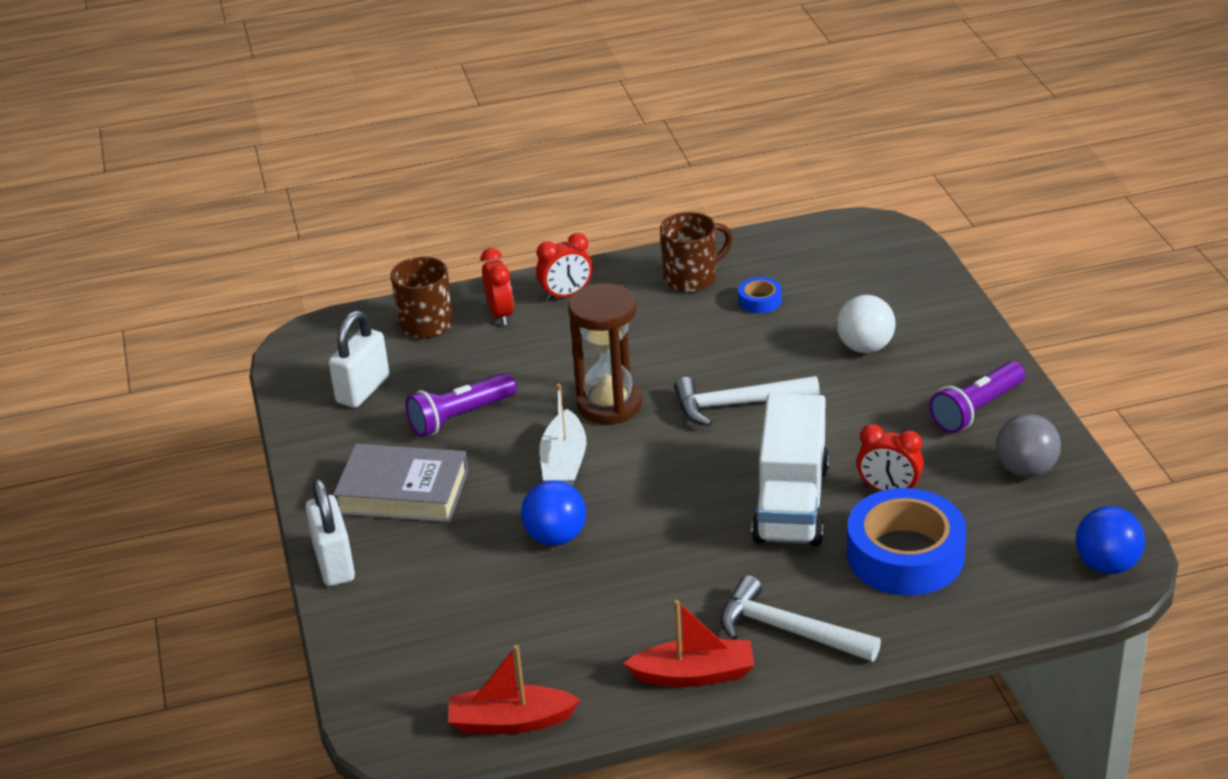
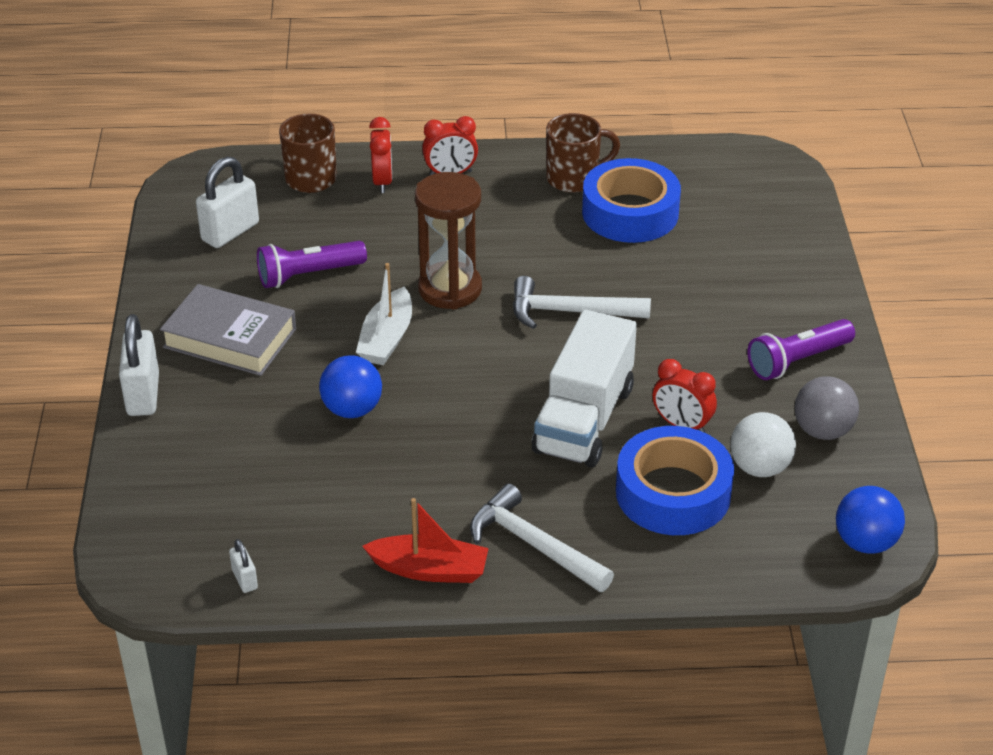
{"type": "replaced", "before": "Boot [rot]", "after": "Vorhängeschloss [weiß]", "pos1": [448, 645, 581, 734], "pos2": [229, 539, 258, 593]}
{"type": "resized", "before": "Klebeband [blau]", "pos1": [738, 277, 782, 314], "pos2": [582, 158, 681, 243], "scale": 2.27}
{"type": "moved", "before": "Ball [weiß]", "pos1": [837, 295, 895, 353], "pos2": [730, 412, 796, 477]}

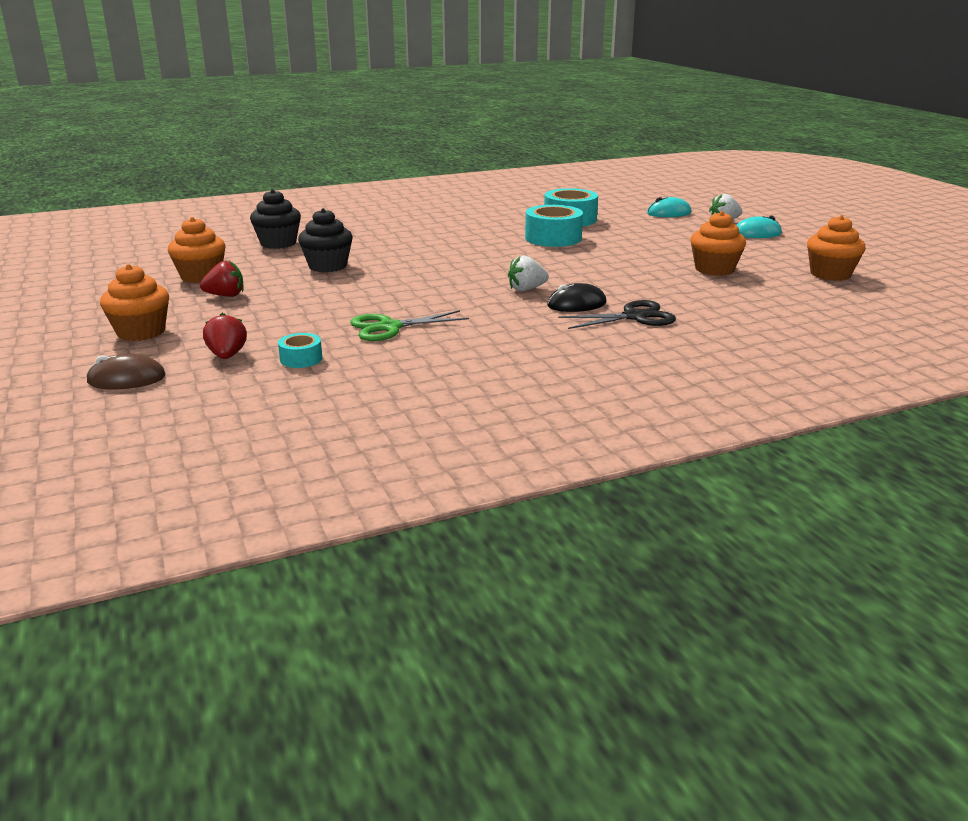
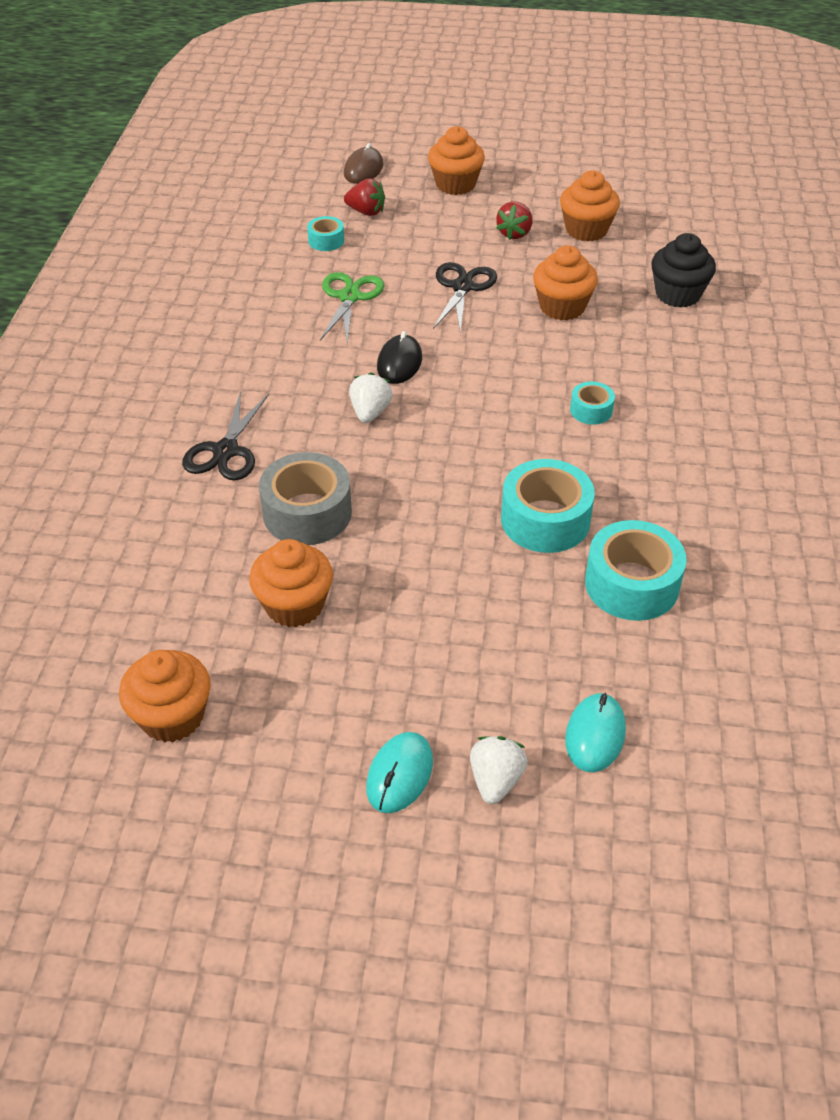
{"type": "recoloured", "before": "Muffin [schwarz]", "after": "Muffin [orange]", "pos1": [298, 208, 353, 272], "pos2": [533, 245, 598, 320]}
{"type": "moved", "before": "Computermaus [schwarz]", "pos1": [547, 283, 607, 312], "pos2": [377, 331, 422, 384]}
{"type": "added", "after": "Klebeband [grau]", "pos2": [259, 452, 352, 545]}
{"type": "added", "after": "Schere [schwarz]", "pos2": [433, 262, 497, 333]}
{"type": "added", "after": "Klebeband [türkis]", "pos2": [570, 381, 615, 425]}

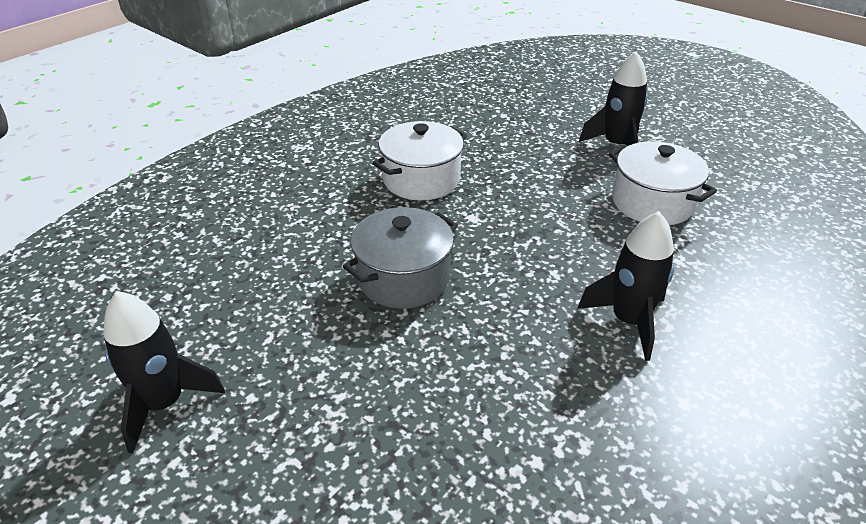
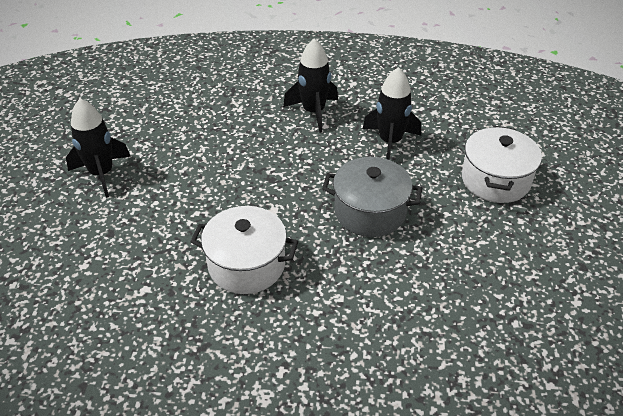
{"type": "moved", "before": "Rakete [schwarz]", "pos1": [103, 291, 225, 454], "pos2": [363, 67, 421, 160]}
{"type": "moved", "before": "Kochtopf [weiß]", "pos1": [609, 141, 717, 225], "pos2": [462, 126, 542, 203]}

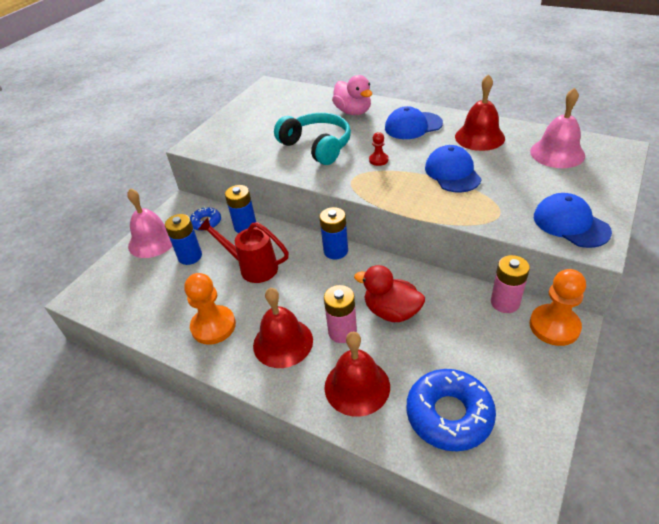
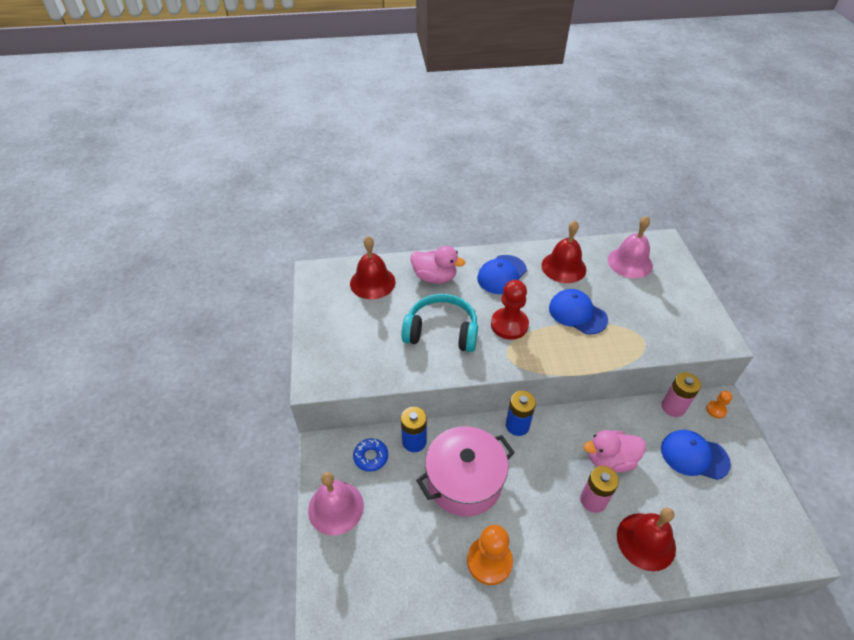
{"type": "removed", "before": "Batterie [blau]", "pos1": [165, 214, 202, 265]}
{"type": "replaced", "before": "Gießkanne [rot]", "after": "Kochtopf [rosa]", "pos1": [198, 217, 289, 283], "pos2": [416, 426, 515, 516]}
{"type": "moved", "before": "Glocke [rot]", "pos1": [253, 288, 313, 368], "pos2": [350, 236, 396, 299]}
{"type": "recoloured", "before": "Ente [rot]", "after": "Ente [rosa]", "pos1": [354, 265, 425, 322], "pos2": [583, 430, 646, 472]}
{"type": "resized", "before": "Bauer [rot]", "pos1": [369, 132, 388, 166], "pos2": [491, 280, 529, 340], "scale": 2.0}
{"type": "removed", "before": "Donut [blau]", "pos1": [407, 369, 496, 452]}
{"type": "resized", "before": "Bauer [orange]", "pos1": [530, 269, 586, 346], "pos2": [706, 391, 732, 418], "scale": 0.5}
{"type": "moved", "before": "Kappe [blau]", "pos1": [534, 193, 612, 248], "pos2": [661, 430, 731, 480]}

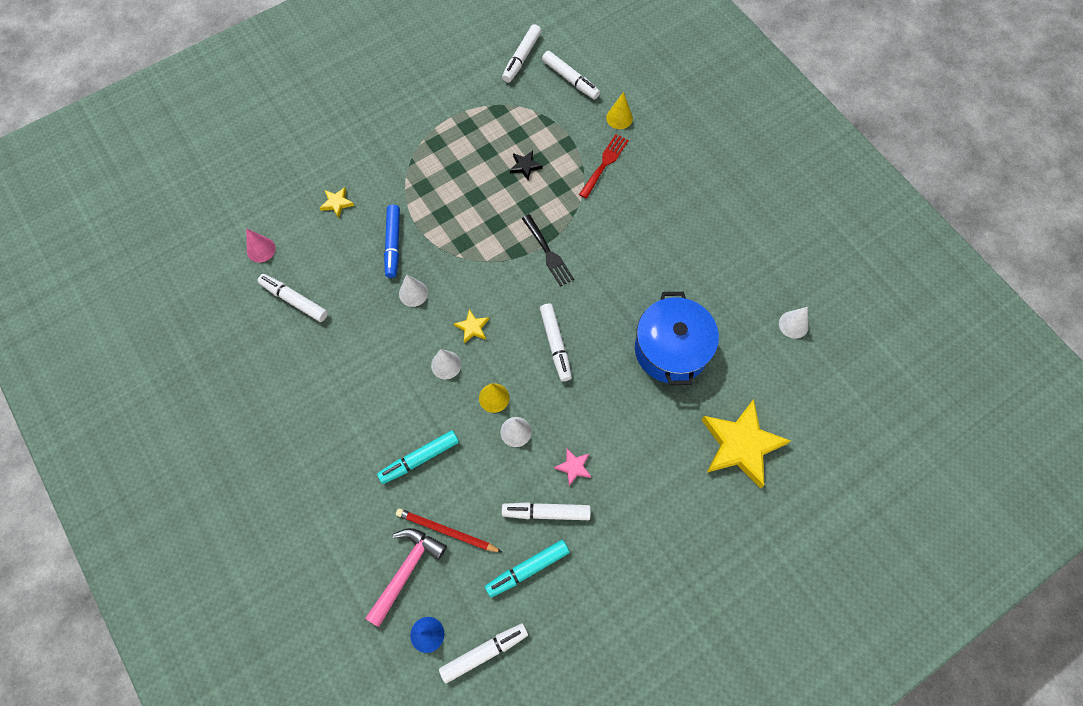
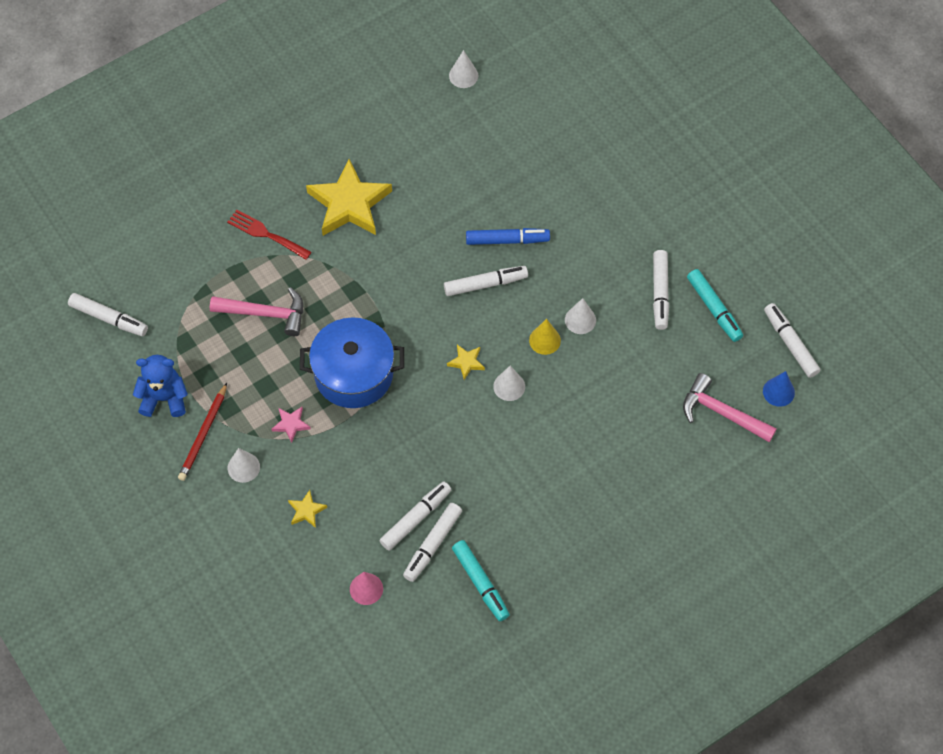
{"type": "moved", "before": "Filzstift [türkis]", "pos1": [377, 430, 459, 484], "pos2": [452, 540, 510, 621]}
{"type": "moved", "before": "Filzstift [blau]", "pos1": [384, 205, 400, 278], "pos2": [466, 228, 550, 245]}
{"type": "moved", "before": "Bleistift [rot]", "pos1": [396, 508, 502, 552], "pos2": [178, 383, 227, 481]}
{"type": "moved", "before": "Kegel [weiß]", "pos1": [399, 274, 428, 307], "pos2": [228, 448, 260, 483]}
{"type": "replaced", "before": "Stern [schwarz]", "after": "Hammer [rosa]", "pos1": [510, 151, 542, 180], "pos2": [210, 287, 303, 336]}
{"type": "removed", "before": "Gabel [schwarz]", "pos1": [522, 214, 574, 287]}
{"type": "moved", "before": "Filzstift [weiß]", "pos1": [542, 51, 600, 100], "pos2": [379, 481, 451, 551]}
{"type": "moved", "before": "Stern [rosa]", "pos1": [554, 449, 591, 486], "pos2": [272, 407, 311, 443]}
{"type": "removed", "before": "Kegel [gelb]", "pos1": [606, 92, 633, 129]}
{"type": "moved", "before": "Kochtopf [blau]", "pos1": [635, 292, 719, 385], "pos2": [300, 317, 404, 408]}
{"type": "moved", "before": "Stern [gelb]", "pos1": [702, 399, 791, 489], "pos2": [306, 159, 392, 236]}
{"type": "added", "after": "Teddybär [blau]", "pos2": [133, 355, 188, 417]}

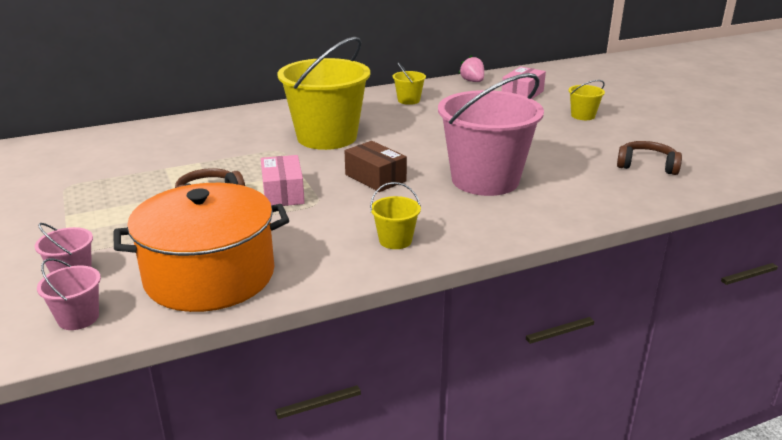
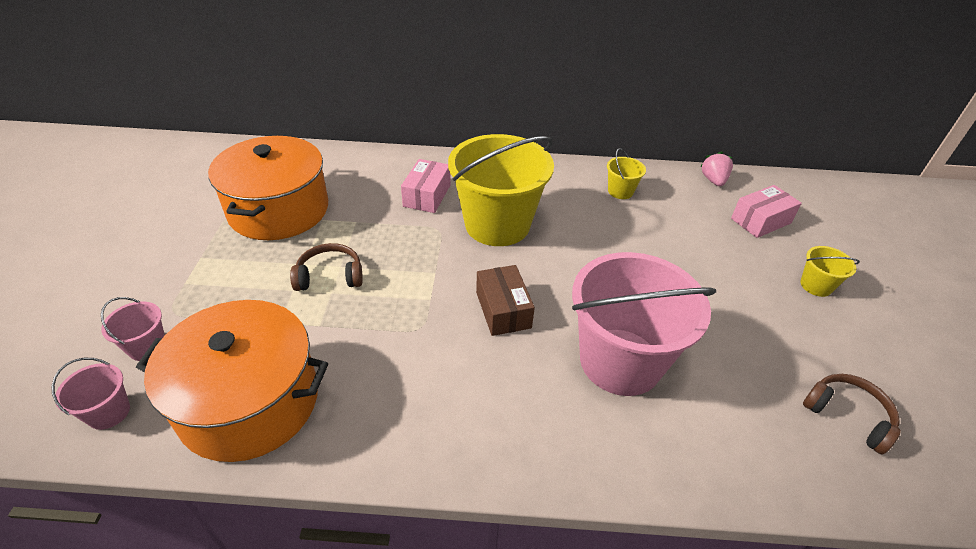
{"type": "moved", "before": "Schachtel [rosa]", "pos1": [261, 155, 305, 206], "pos2": [401, 159, 451, 213]}
{"type": "removed", "before": "Eimer [gelb]", "pos1": [370, 182, 421, 249]}
{"type": "added", "after": "Kochtopf [orange]", "pos2": [208, 136, 328, 240]}

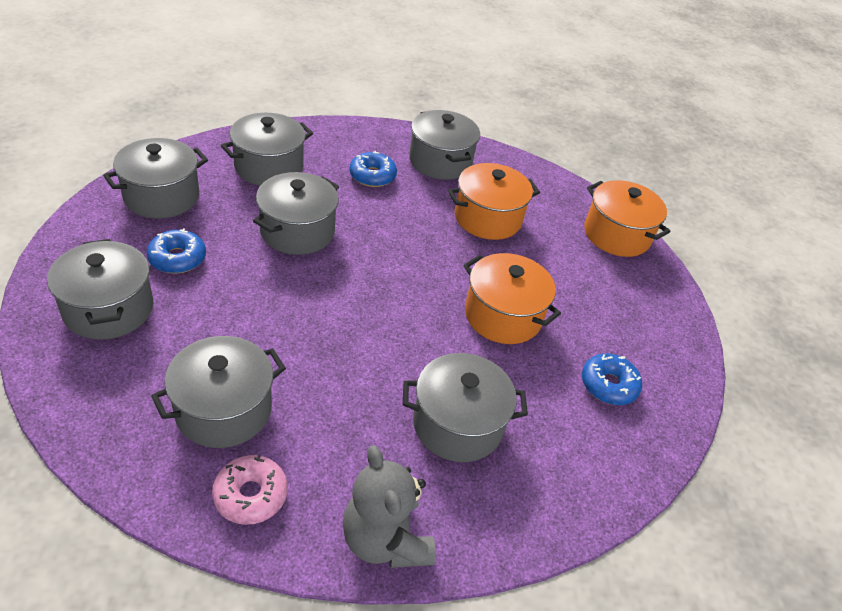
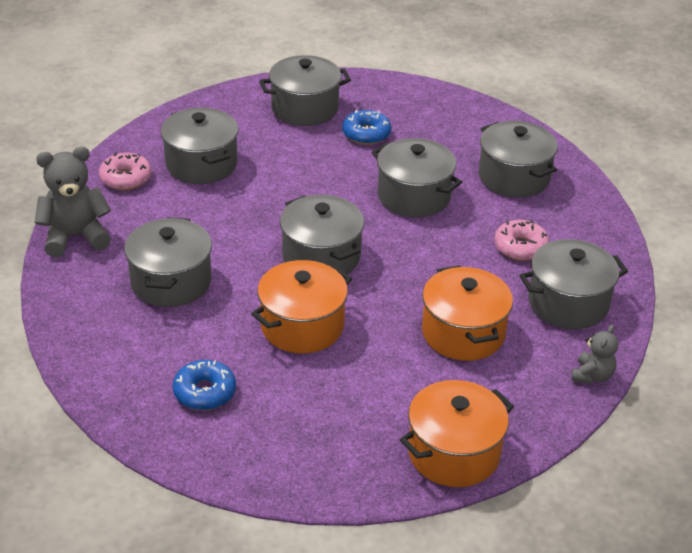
{"type": "moved", "before": "Kochtopf [grau]", "pos1": [103, 138, 208, 218], "pos2": [280, 195, 364, 274]}
{"type": "recoloured", "before": "Donut [blau]", "after": "Donut [rosa]", "pos1": [349, 151, 397, 187], "pos2": [494, 220, 549, 261]}
{"type": "added", "after": "Teddybär [grau]", "pos2": [571, 325, 618, 384]}

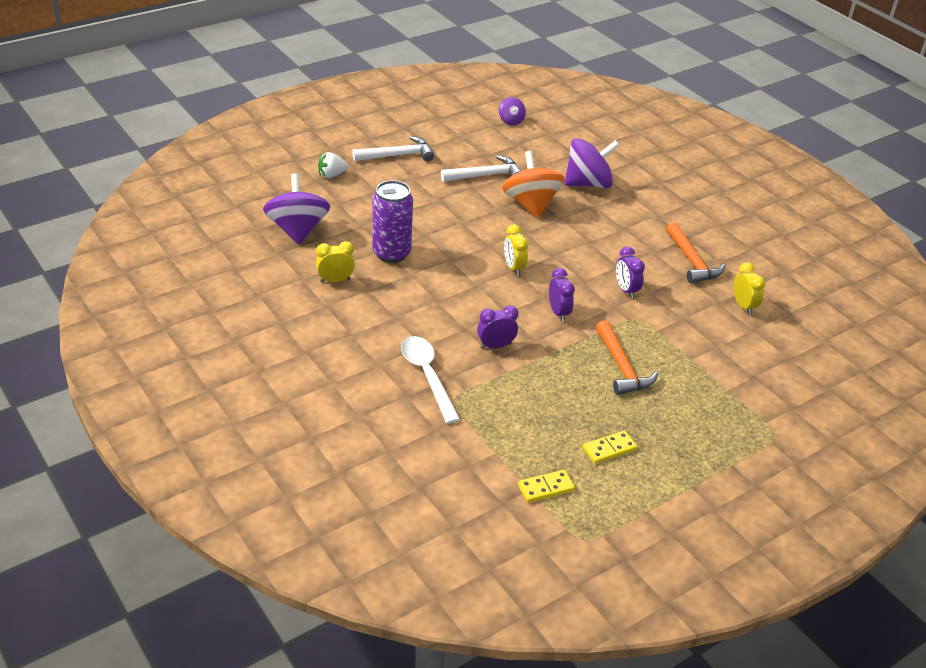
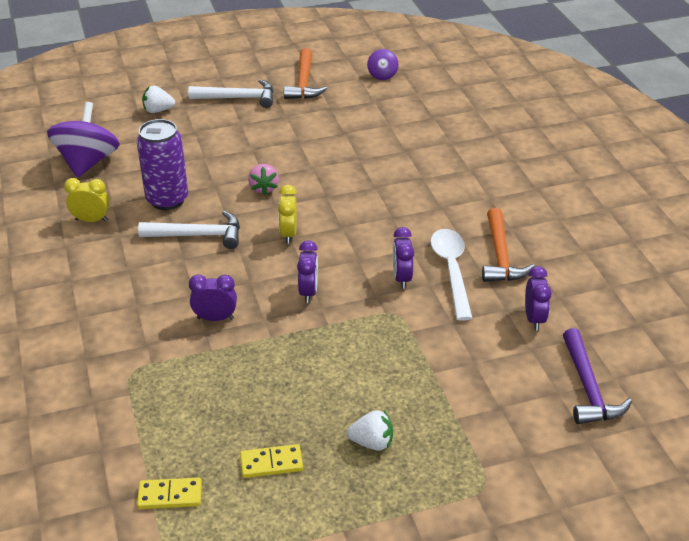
{"type": "moved", "before": "Löffel [weiß]", "pos1": [401, 336, 460, 424], "pos2": [431, 229, 472, 321]}
{"type": "moved", "before": "Hammer [weiß]", "pos1": [441, 155, 521, 182], "pos2": [138, 211, 240, 249]}
{"type": "removed", "before": "Kreisel [orange]", "pos1": [502, 151, 565, 218]}
{"type": "removed", "before": "Kreisel [lila]", "pos1": [564, 138, 620, 188]}
{"type": "moved", "before": "Hammer [orange]", "pos1": [596, 320, 658, 395], "pos2": [284, 48, 327, 99]}
{"type": "recoloured", "before": "Wecker [gelb]", "after": "Wecker [lila]", "pos1": [733, 262, 765, 315], "pos2": [525, 266, 552, 330]}
{"type": "added", "after": "Erdbeere [rosa]", "pos2": [248, 164, 279, 195]}
{"type": "added", "after": "Erdbeere [weiß]", "pos2": [347, 410, 393, 451]}
{"type": "added", "after": "Hammer [lila]", "pos2": [563, 328, 632, 424]}

